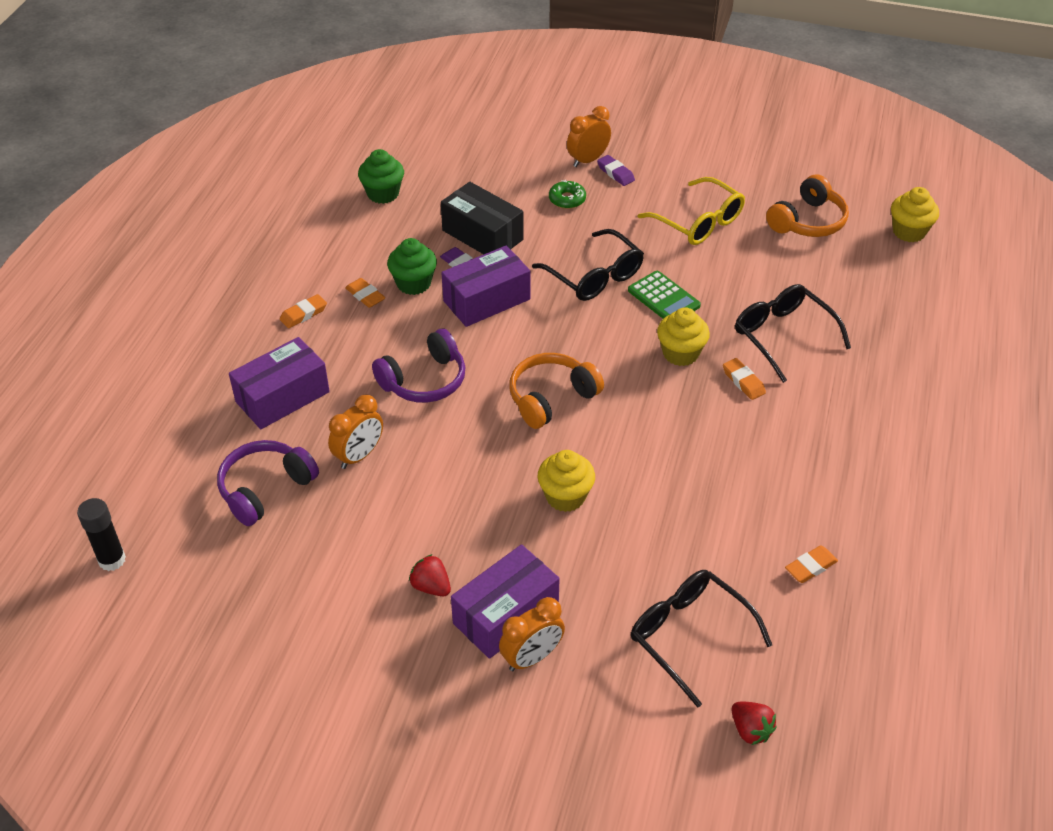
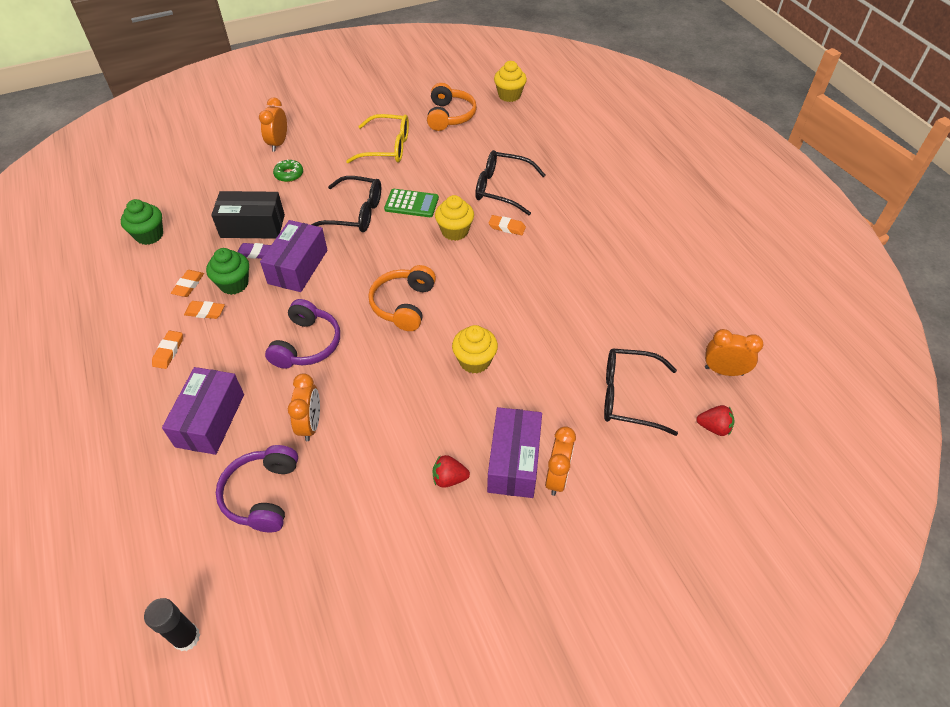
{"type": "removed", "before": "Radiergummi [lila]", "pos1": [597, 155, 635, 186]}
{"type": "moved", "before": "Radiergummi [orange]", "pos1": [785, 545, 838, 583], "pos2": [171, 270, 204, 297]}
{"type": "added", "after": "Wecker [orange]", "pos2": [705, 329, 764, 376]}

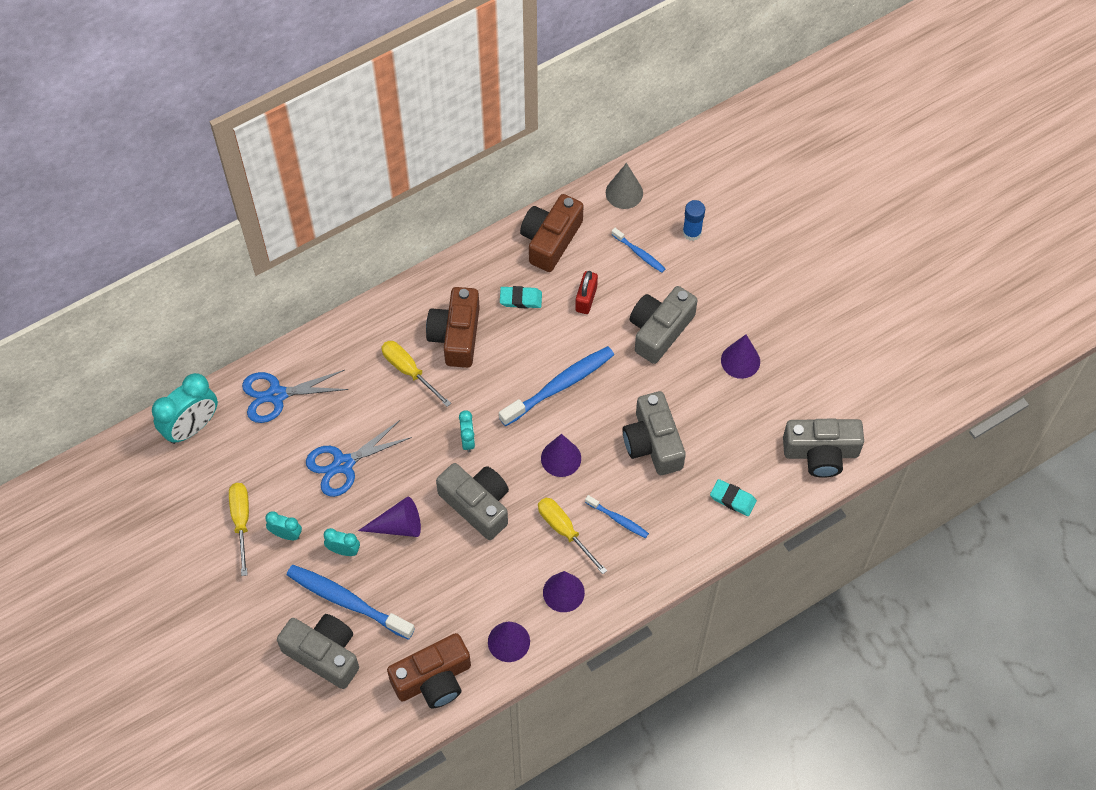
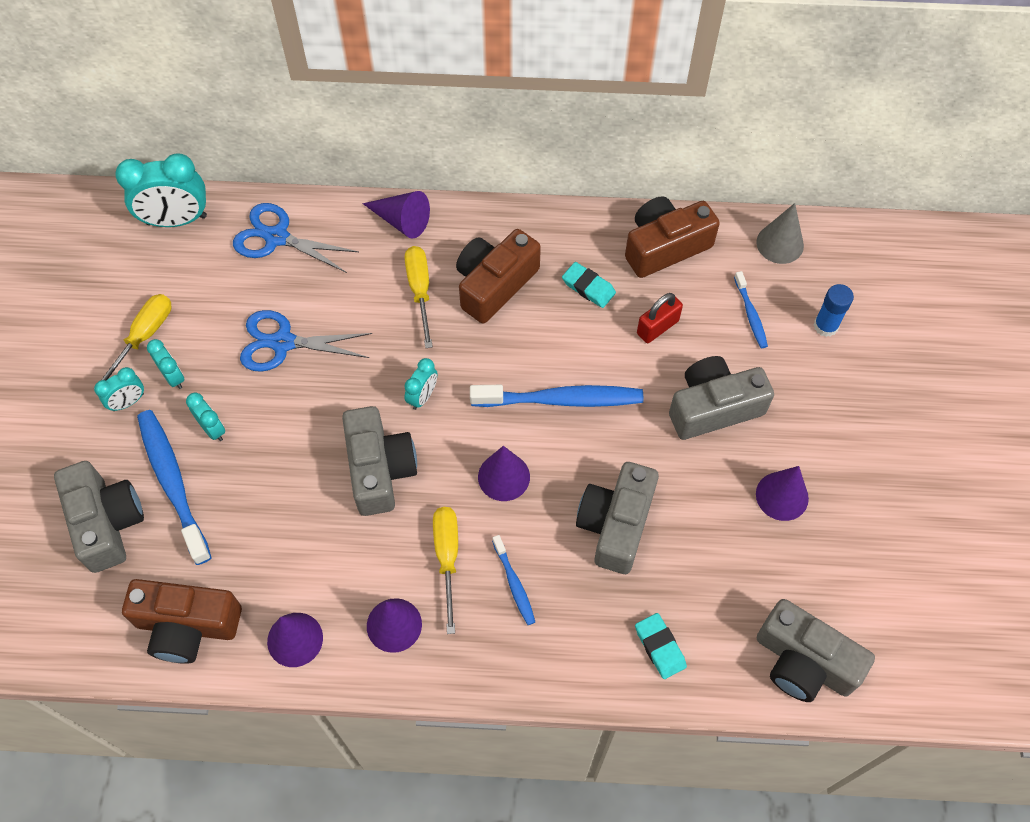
{"type": "moved", "before": "Kegel [lila]", "pos1": [358, 497, 421, 537], "pos2": [363, 191, 430, 238]}
{"type": "added", "after": "Wecker [türkis]", "pos2": [94, 367, 144, 411]}

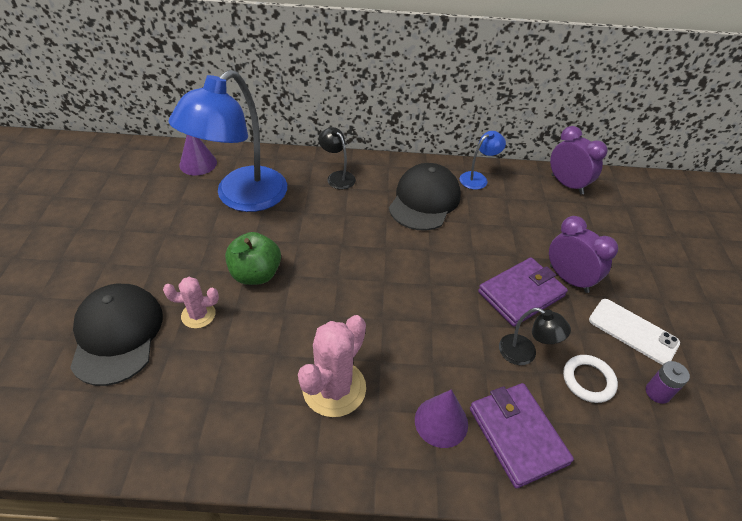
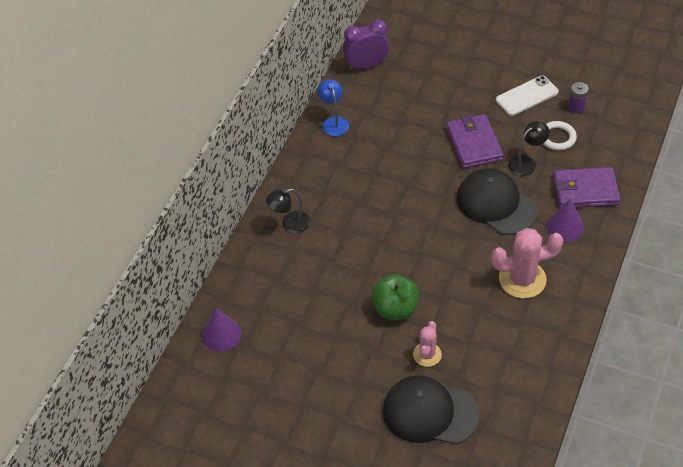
{"type": "removed", "before": "Lampe [blau]", "pos1": [169, 70, 287, 212]}
{"type": "turned", "before": "Kaktus [rosa]", "pos1": [298, 315, 366, 417], "pos2": [491, 228, 563, 298], "turn": -60}
{"type": "moved", "before": "Kappe [schwarz]", "pos1": [389, 163, 461, 231], "pos2": [457, 168, 537, 235]}
{"type": "removed", "before": "Wecker [lila]", "pos1": [549, 216, 618, 293]}

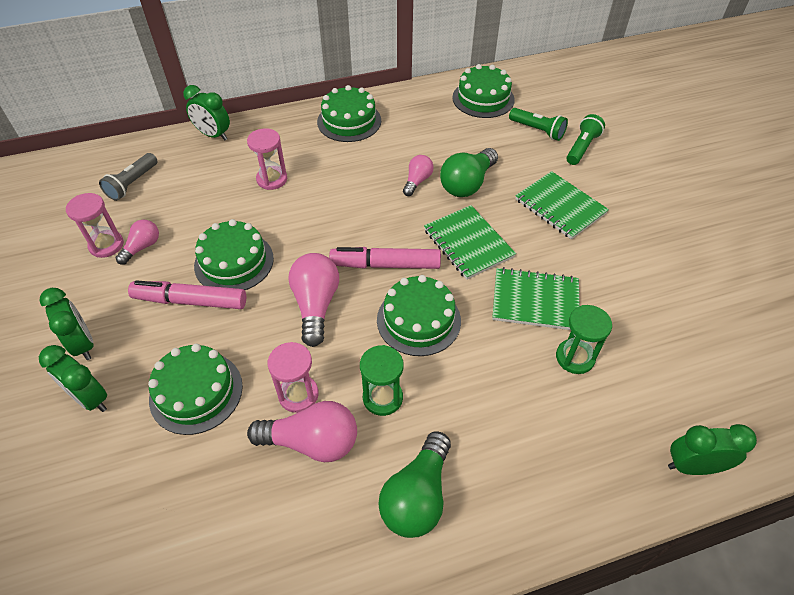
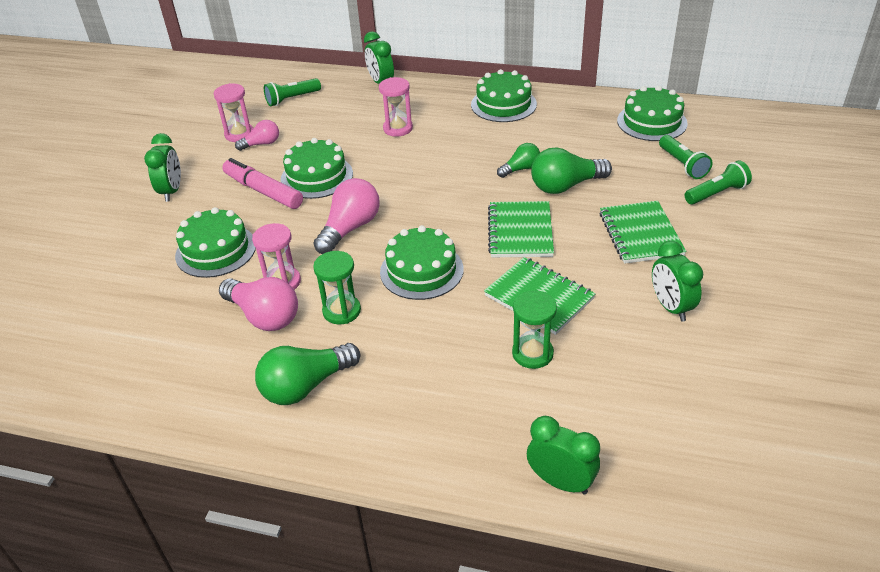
{"type": "moved", "before": "Wecker [grün]", "pos1": [39, 345, 107, 412], "pos2": [652, 241, 703, 322]}
{"type": "recoloured", "before": "Taschenlampe [grau]", "after": "Taschenlampe [grün]", "pos1": [99, 153, 157, 201], "pos2": [264, 78, 321, 106]}
{"type": "removed", "before": "Filzstift [rosa]", "pos1": [329, 247, 441, 269]}
{"type": "recoloured", "before": "Glühbirne [rosa]", "after": "Glühbirne [grün]", "pos1": [403, 155, 434, 196], "pos2": [497, 143, 540, 178]}

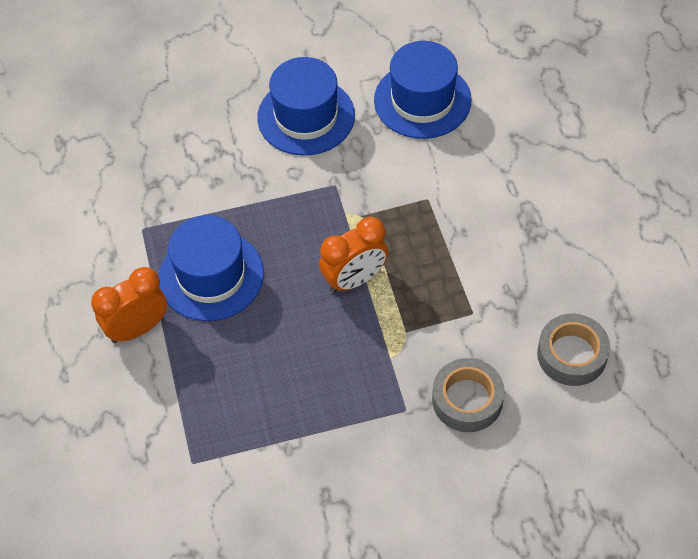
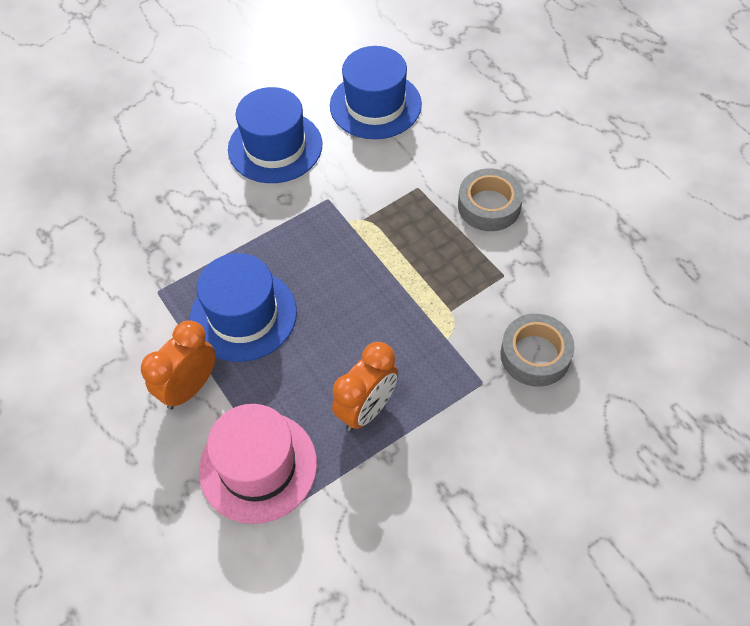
{"type": "moved", "before": "Wecker [orange]", "pos1": [319, 217, 388, 293], "pos2": [332, 342, 398, 431]}
{"type": "moved", "before": "Klebeband [grau]", "pos1": [537, 314, 610, 386], "pos2": [458, 168, 523, 231]}
{"type": "added", "after": "Hut [rosa]", "pos2": [199, 404, 317, 524]}

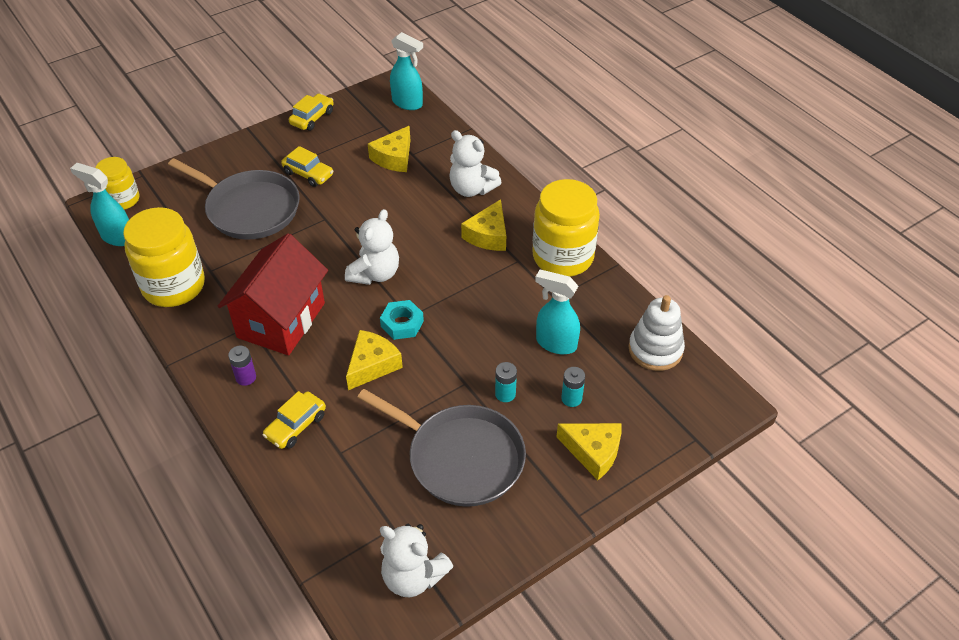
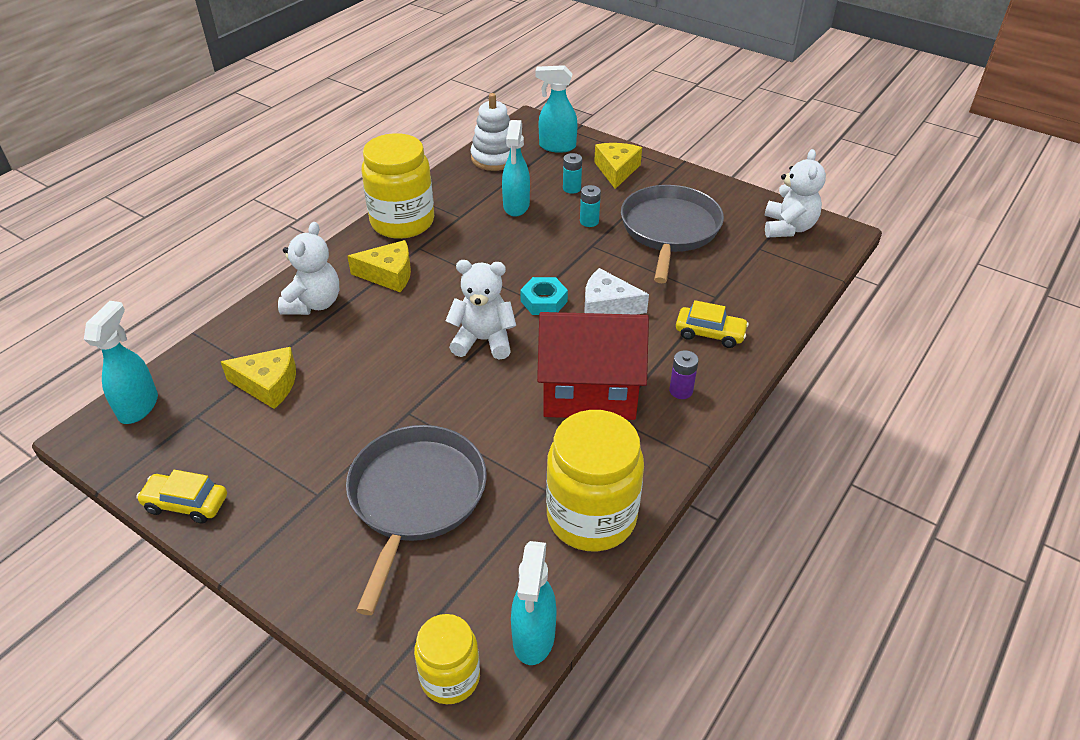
{"type": "removed", "before": "Auto [gelb]", "pos1": [281, 146, 333, 187]}
{"type": "recoloured", "before": "Käse [gelb]", "after": "Käse [weiß]", "pos1": [346, 330, 403, 390], "pos2": [584, 268, 649, 315]}
{"type": "added", "after": "Sprühflasche [türkis]", "pos2": [535, 65, 578, 153]}

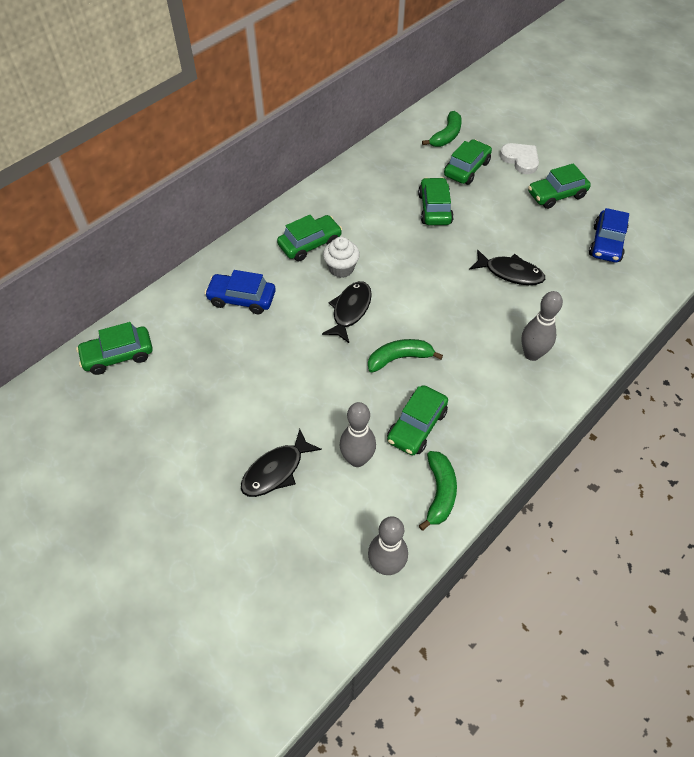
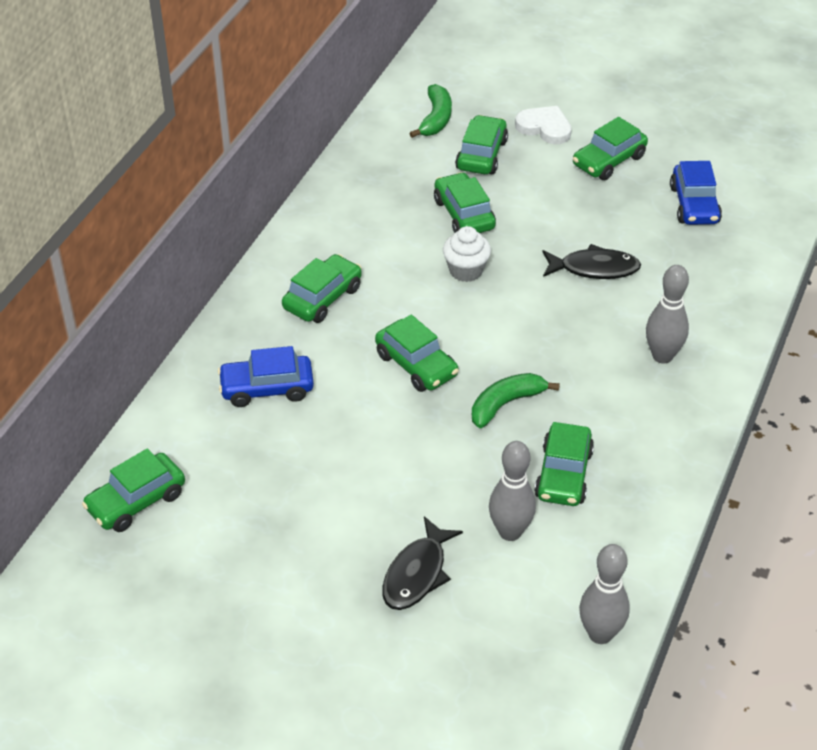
{"type": "replaced", "before": "Fisch [schwarz]", "after": "Auto [grün]", "pos1": [322, 281, 372, 343], "pos2": [375, 315, 459, 392]}
{"type": "moved", "before": "Muffin [weiß]", "pos1": [323, 237, 360, 278], "pos2": [443, 226, 491, 282]}
{"type": "removed", "before": "Banane [grün]", "pos1": [419, 451, 457, 531]}

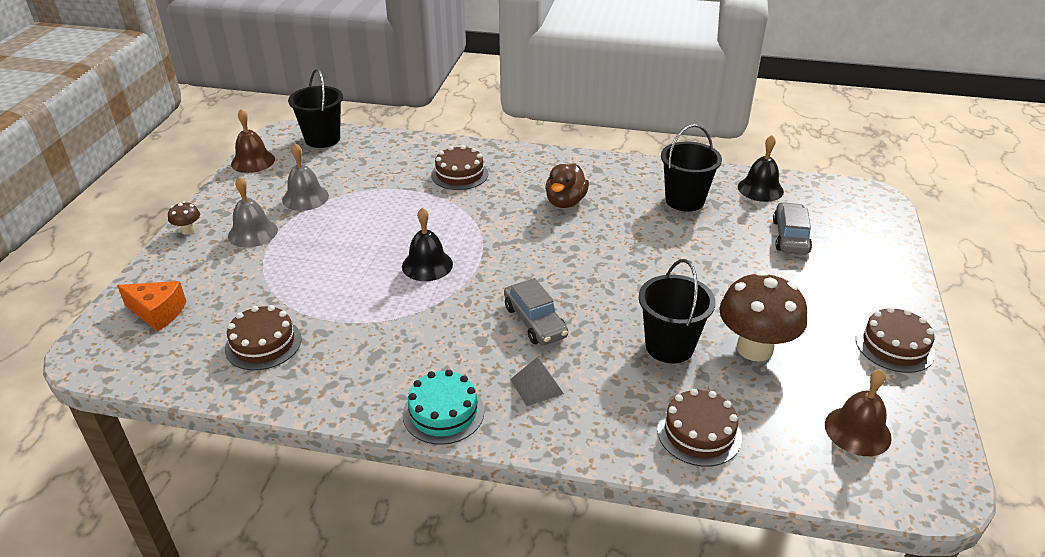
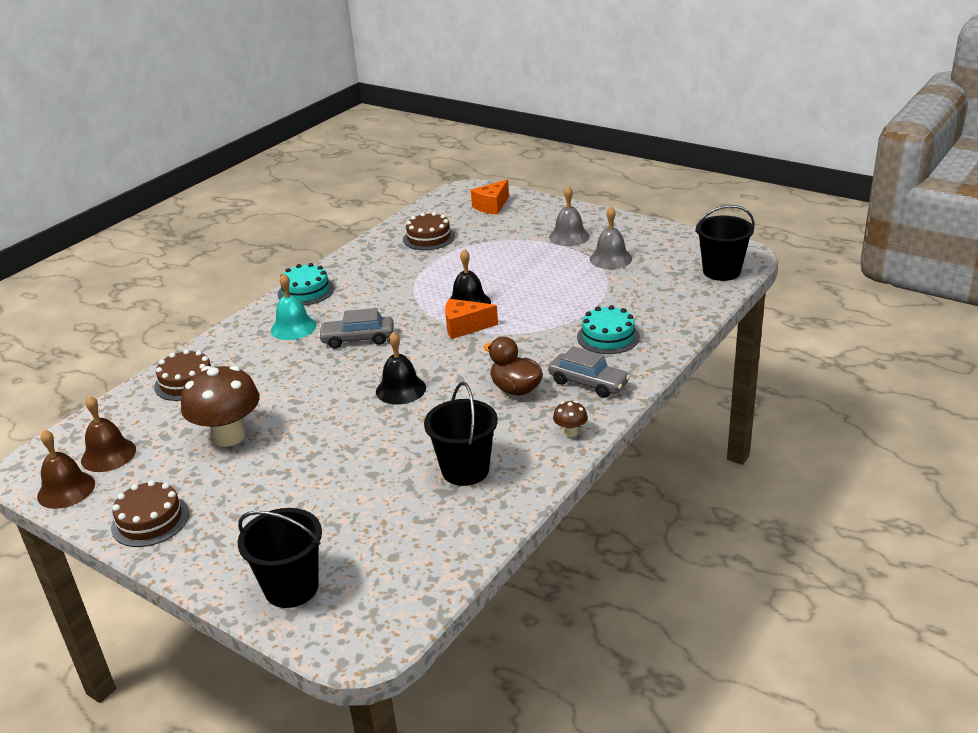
{"type": "moved", "before": "Pilz [braun]", "pos1": [168, 201, 200, 234], "pos2": [553, 401, 588, 437]}
{"type": "moved", "before": "Glocke [braun]", "pos1": [231, 109, 275, 173], "pos2": [37, 430, 95, 509]}
{"type": "recoloured", "before": "Kuchen [braun]", "after": "Kuchen [türkis]", "pos1": [431, 145, 488, 190], "pos2": [577, 305, 640, 354]}
{"type": "replaced", "before": "Pyramide [grau]", "after": "Glocke [türkis]", "pos1": [510, 357, 564, 406], "pos2": [271, 273, 316, 340]}
{"type": "moved", "before": "Eimer [schwarz]", "pos1": [639, 259, 716, 364], "pos2": [238, 508, 322, 608]}
{"type": "moved", "before": "Glocke [schwarz]", "pos1": [738, 135, 784, 202], "pos2": [376, 331, 426, 404]}
{"type": "moved", "before": "Auto [grau]", "pos1": [773, 202, 812, 255], "pos2": [548, 346, 630, 398]}
{"type": "added", "after": "Käse [orange]", "pos2": [445, 299, 498, 339]}

